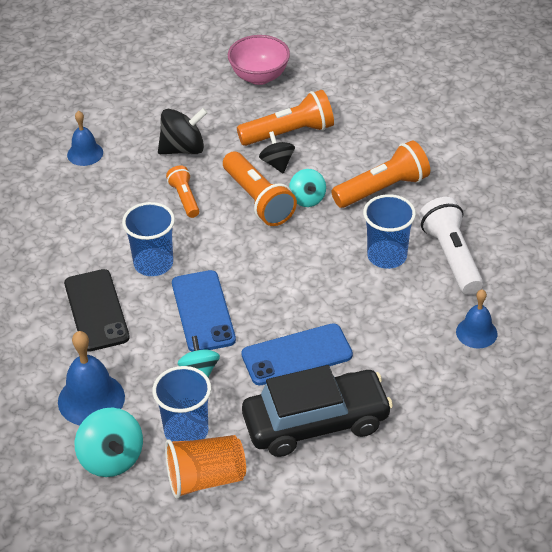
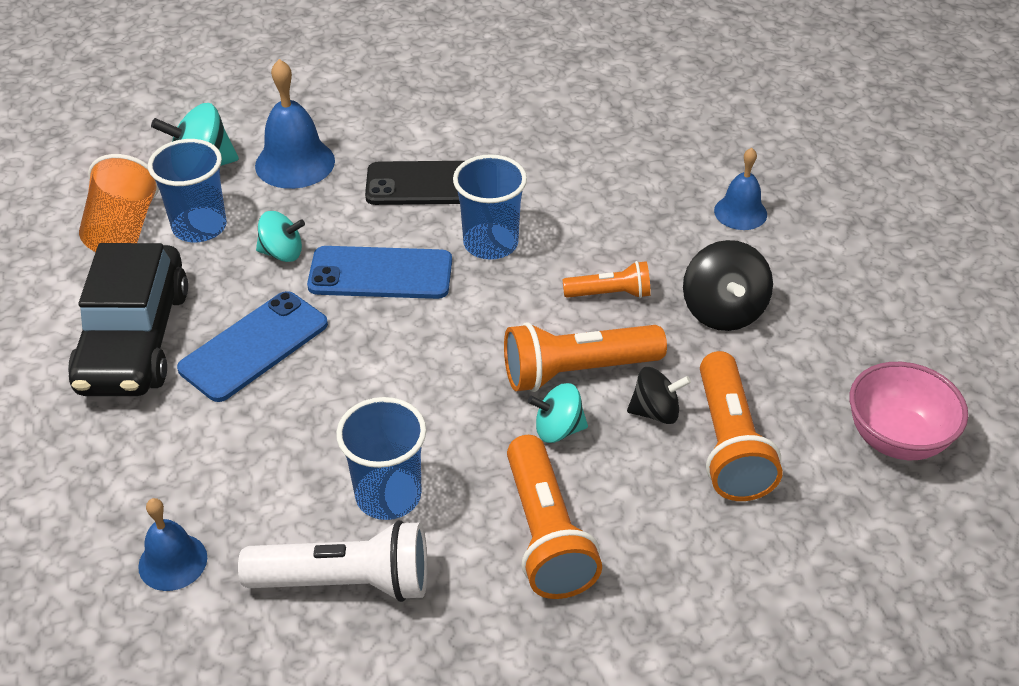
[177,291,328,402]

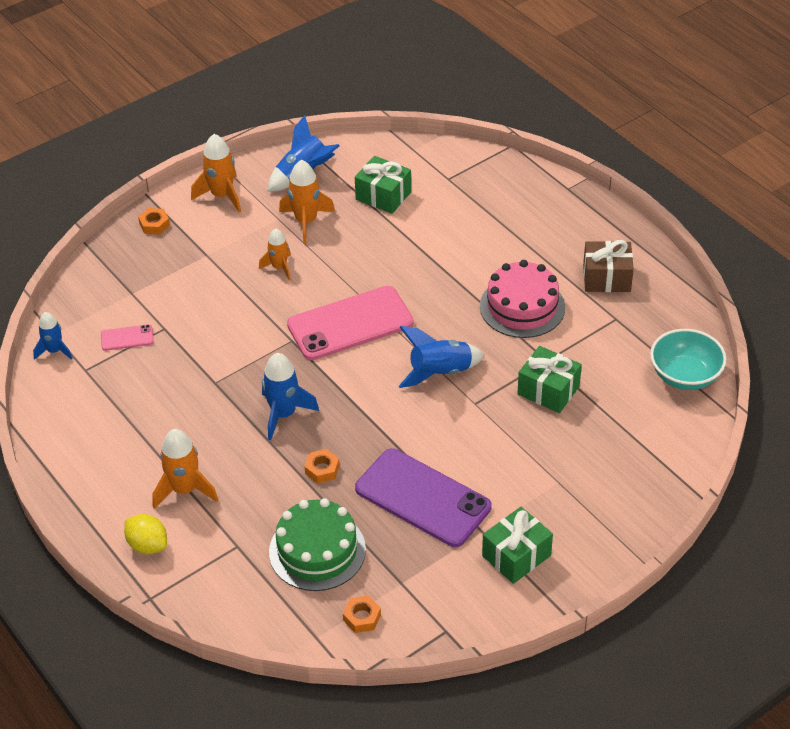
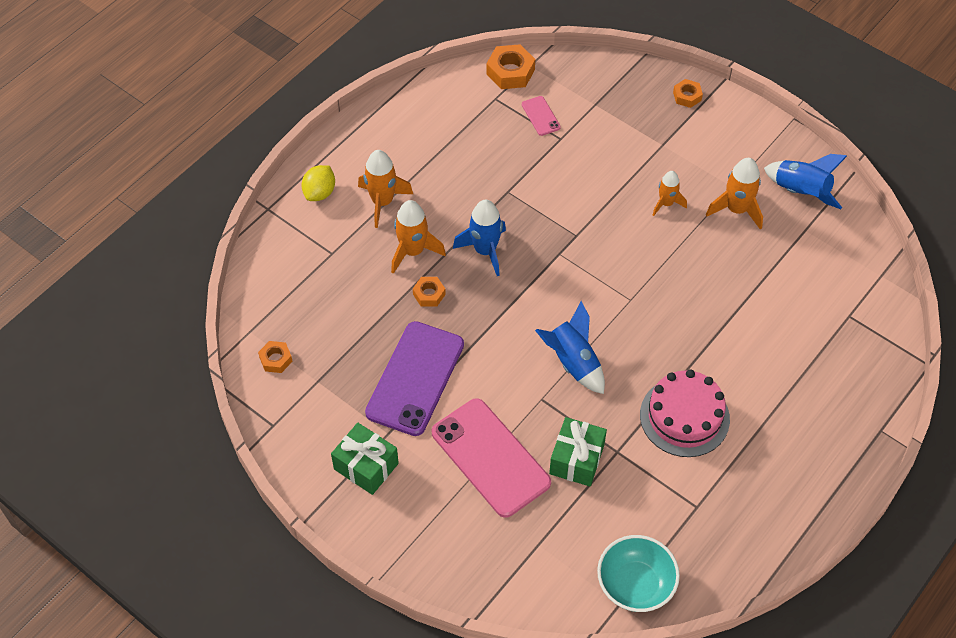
[391,200,446,274]
[431,398,551,518]
[486,44,535,89]
[269,498,366,591] (first image)
[355,156,411,214] (first image)
[583,240,634,292] (first image)

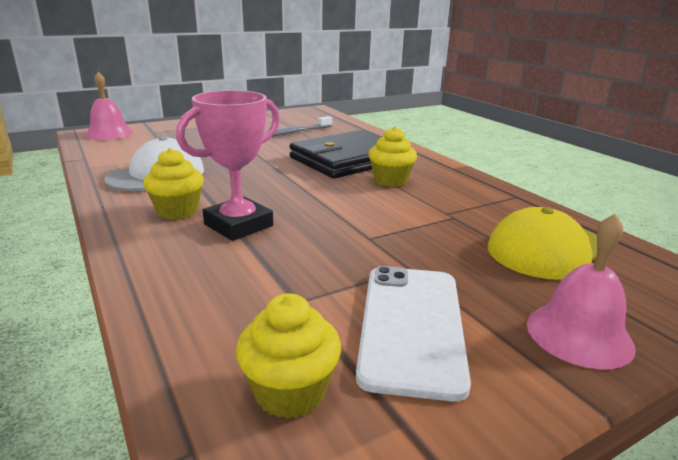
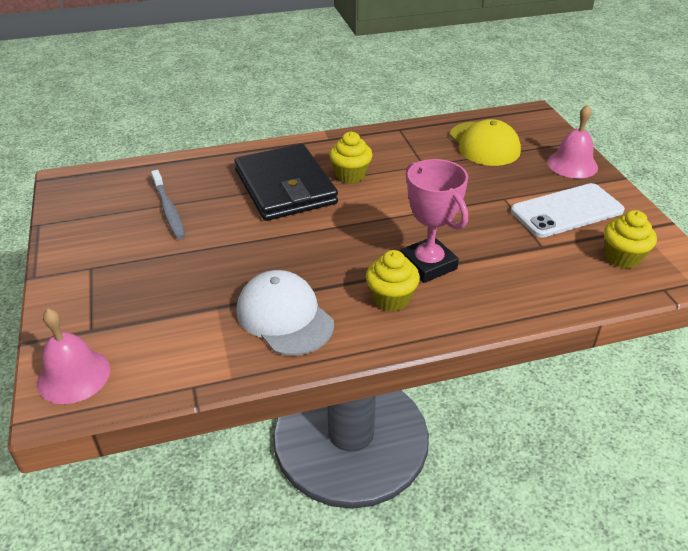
[511,183,625,238]

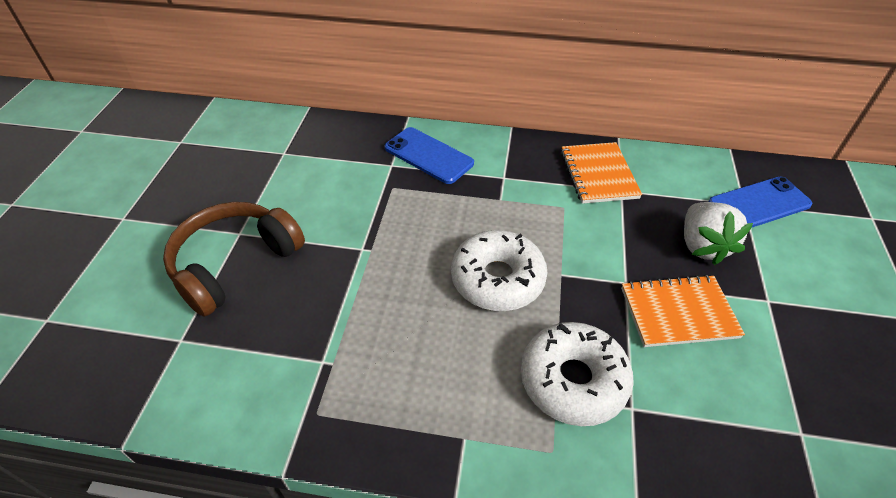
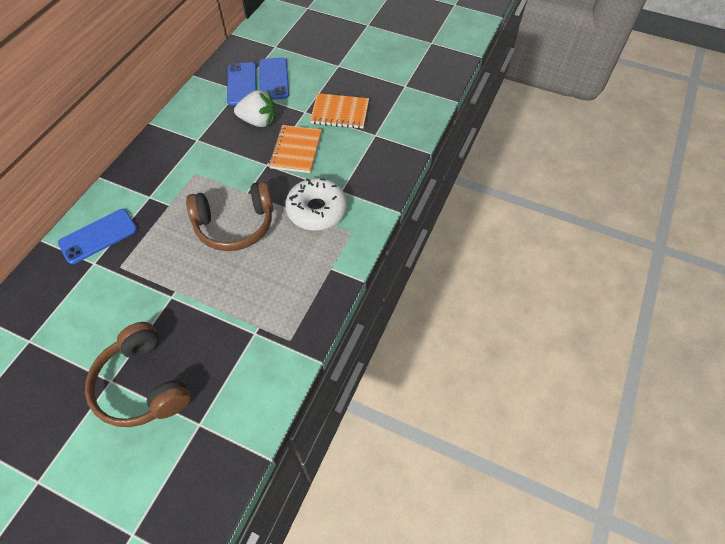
[186,181,273,251]
[259,57,289,100]
[310,93,369,129]

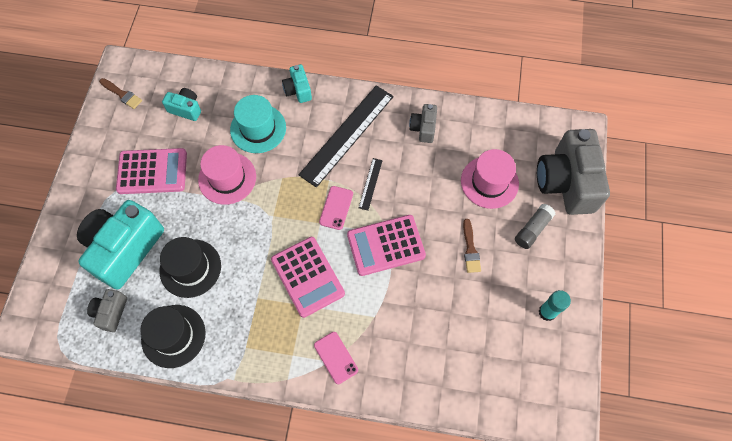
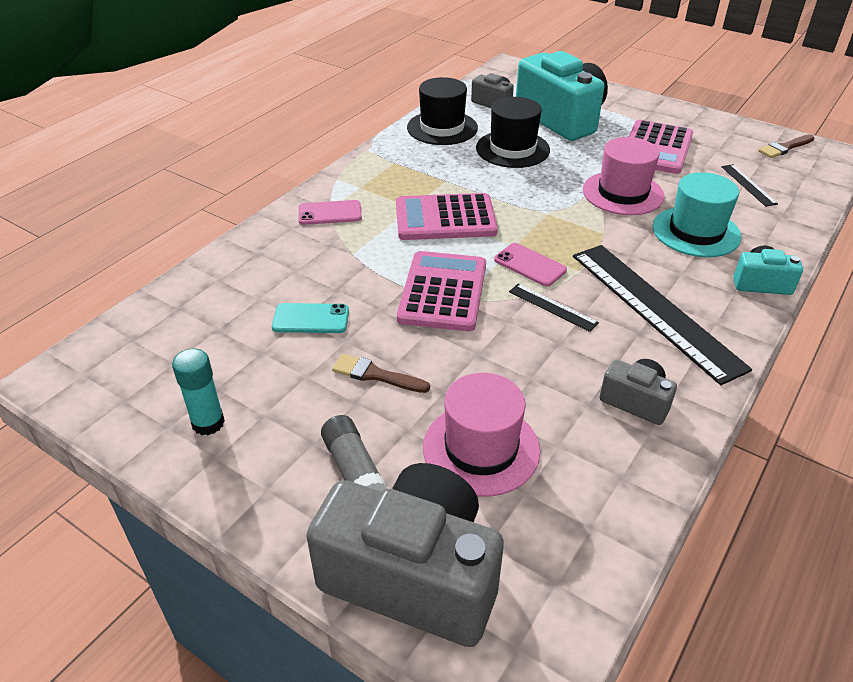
[272,303,349,333]
[721,164,778,207]

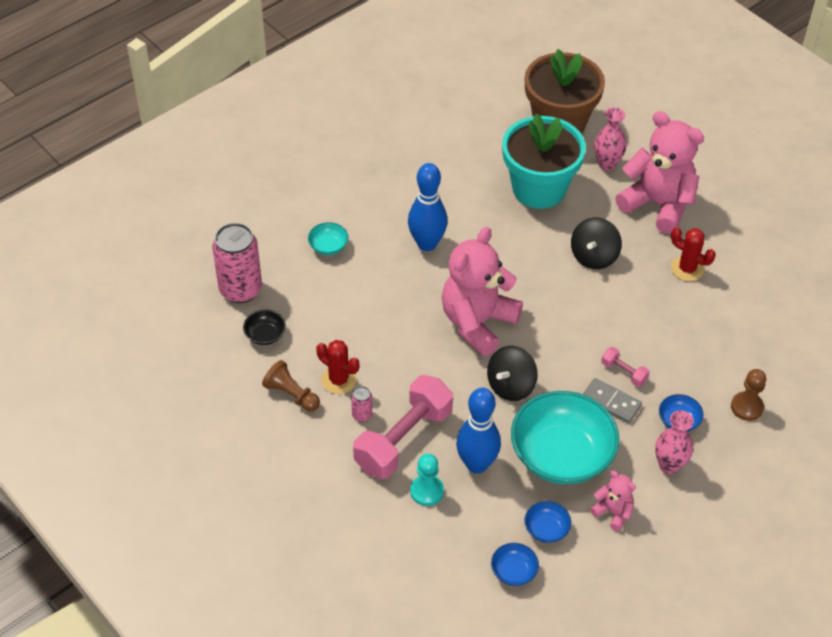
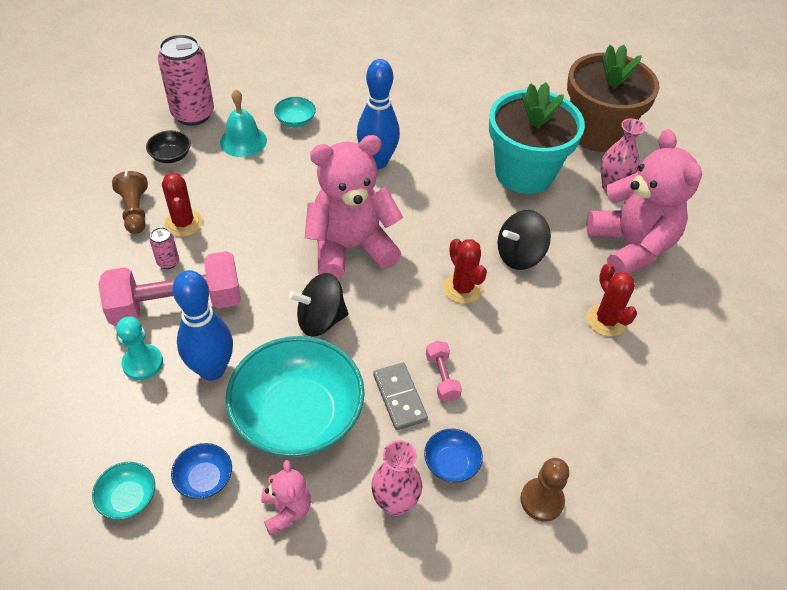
[92,462,155,520]
[220,89,267,157]
[443,238,487,304]

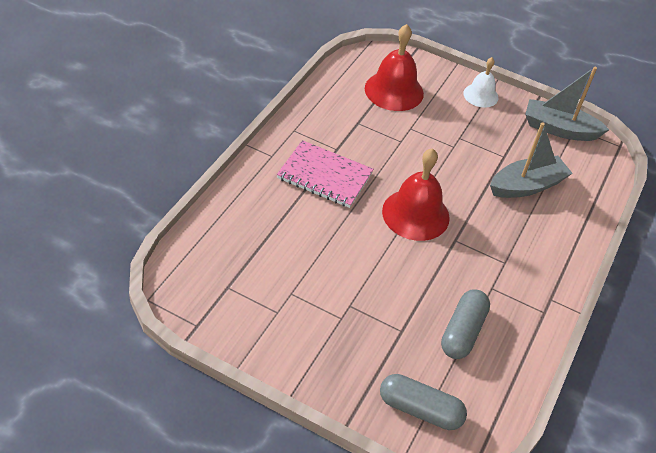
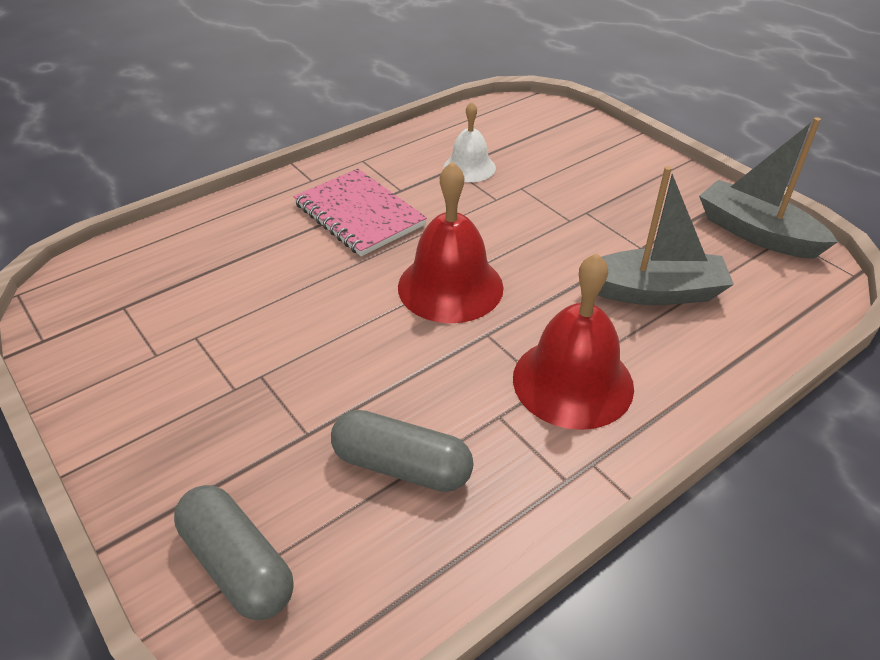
[331,410,474,492]
[443,102,496,182]
[513,253,634,430]

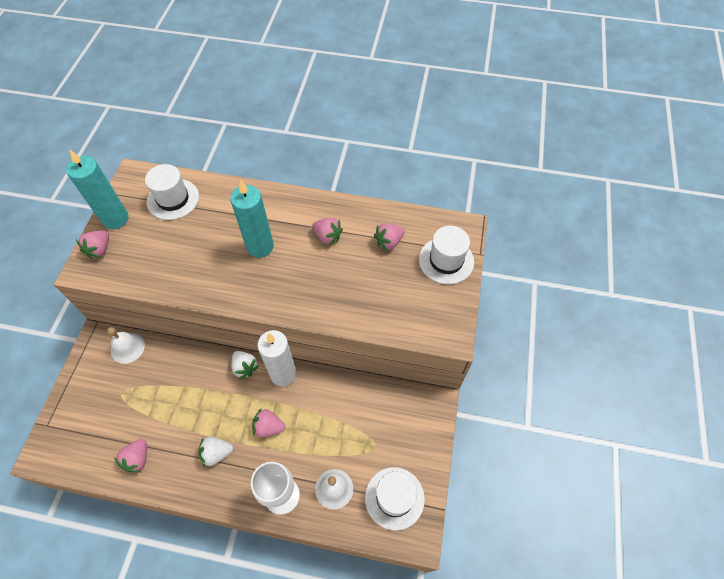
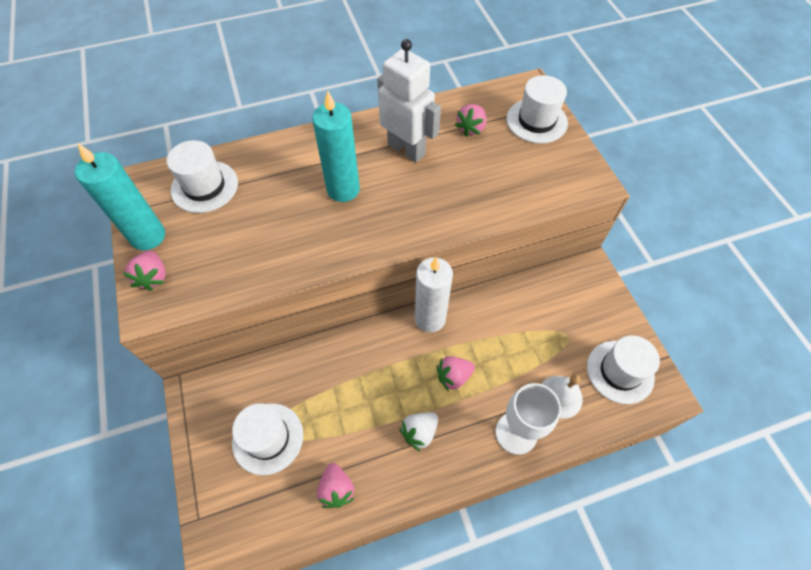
[232,403,303,475]
[377,39,441,163]
[107,327,145,364] (first image)
[231,351,259,379] (first image)

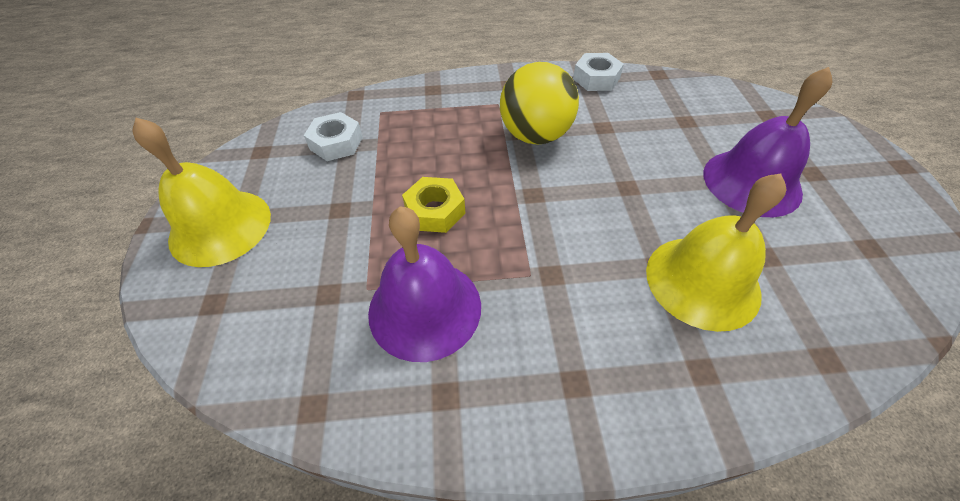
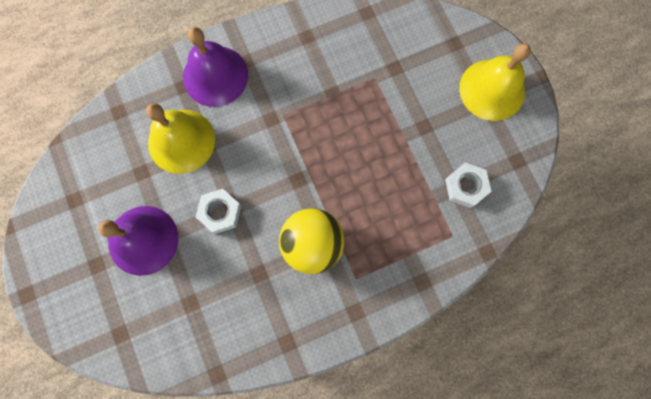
[183,27,248,107]
[196,189,242,234]
[402,177,465,233] (first image)

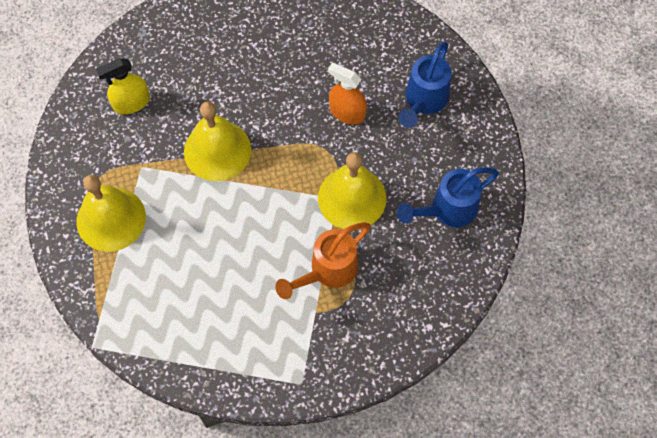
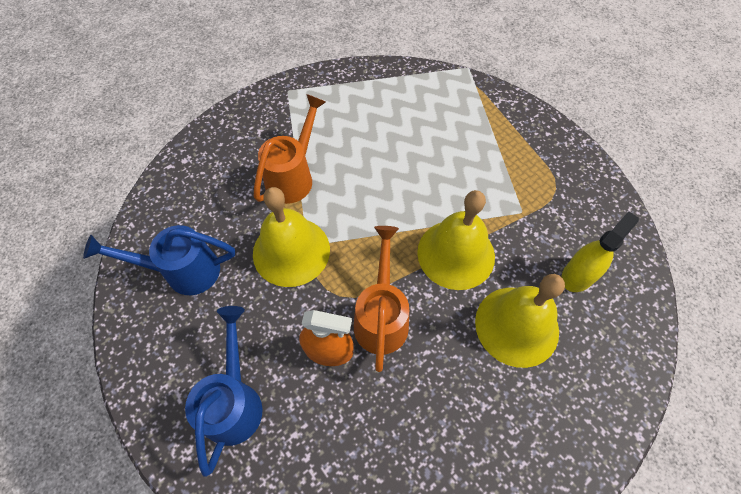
[83,225,235,295]
[354,226,409,372]
[475,274,565,368]

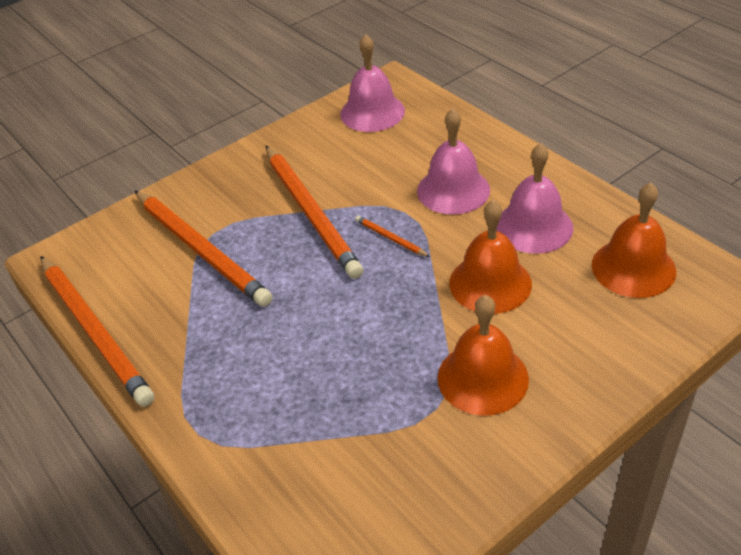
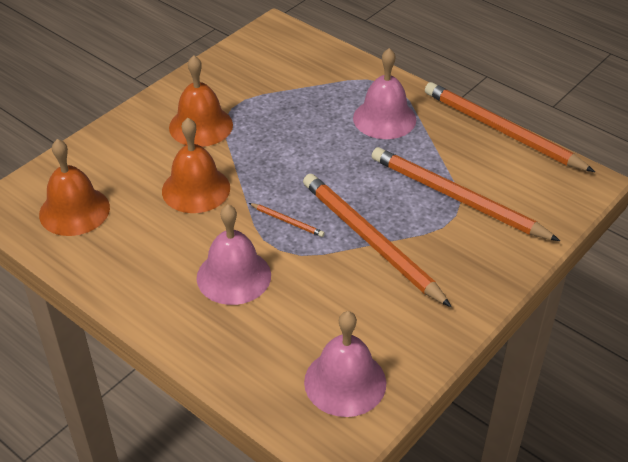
[353,48,416,139]

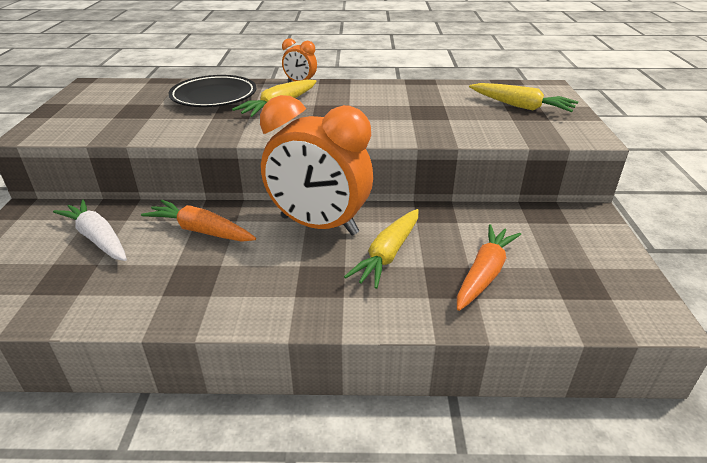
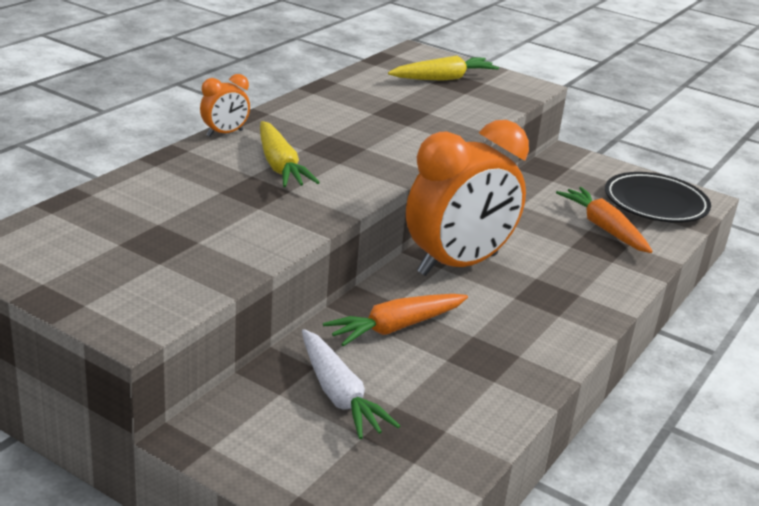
[302,329,400,439]
[605,172,711,223]
[344,209,419,289] (first image)

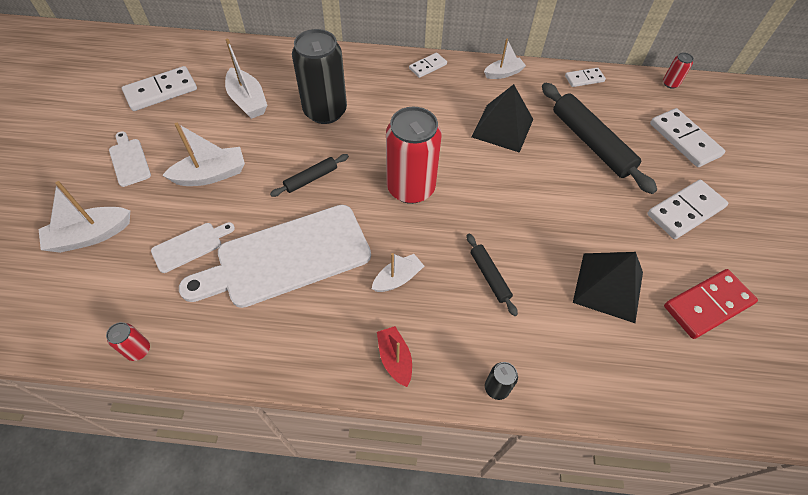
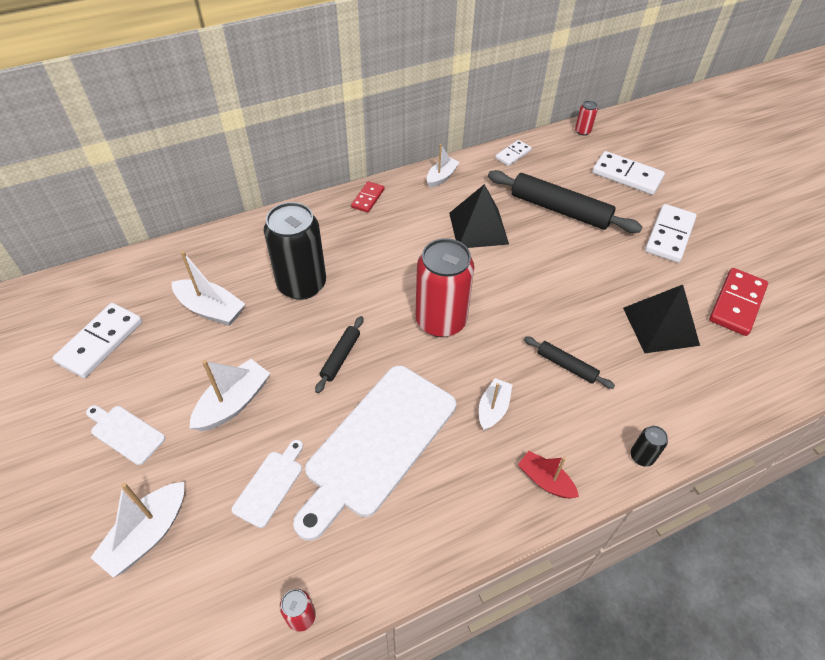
[351,181,385,213]

